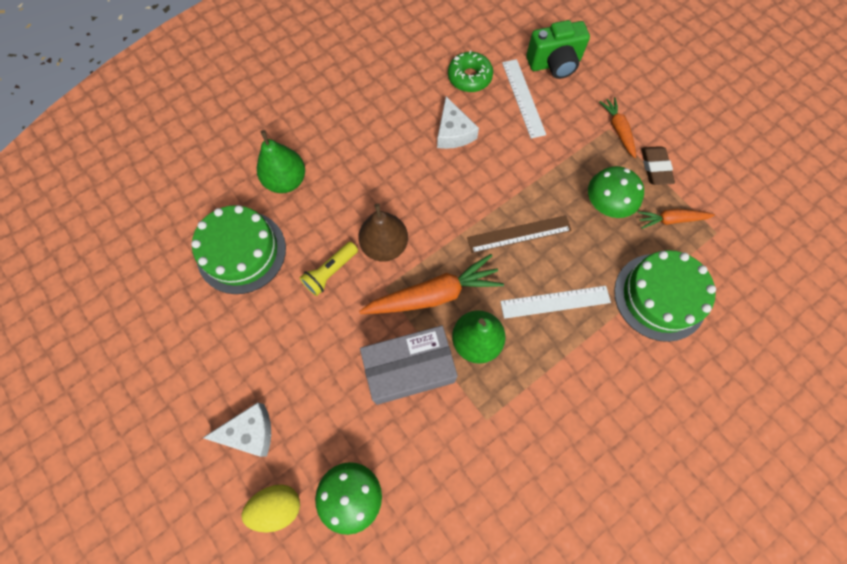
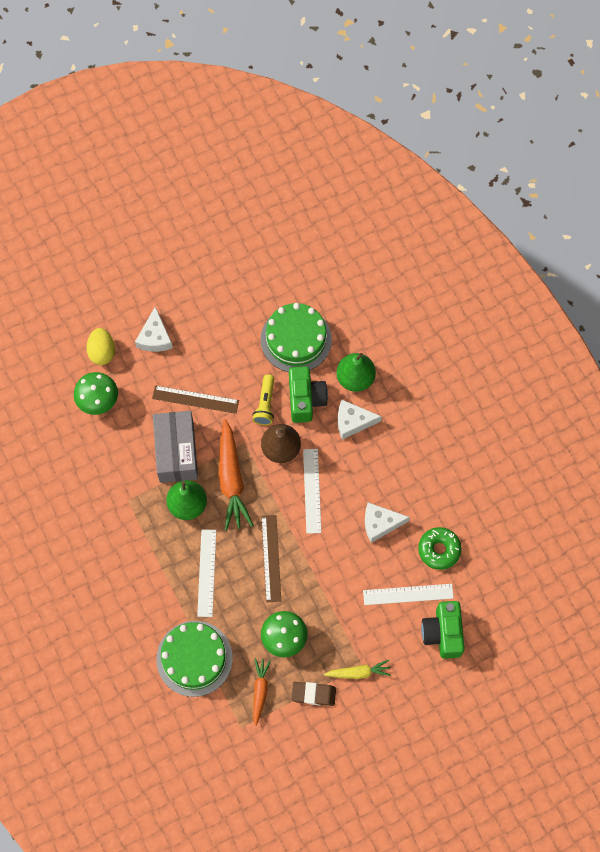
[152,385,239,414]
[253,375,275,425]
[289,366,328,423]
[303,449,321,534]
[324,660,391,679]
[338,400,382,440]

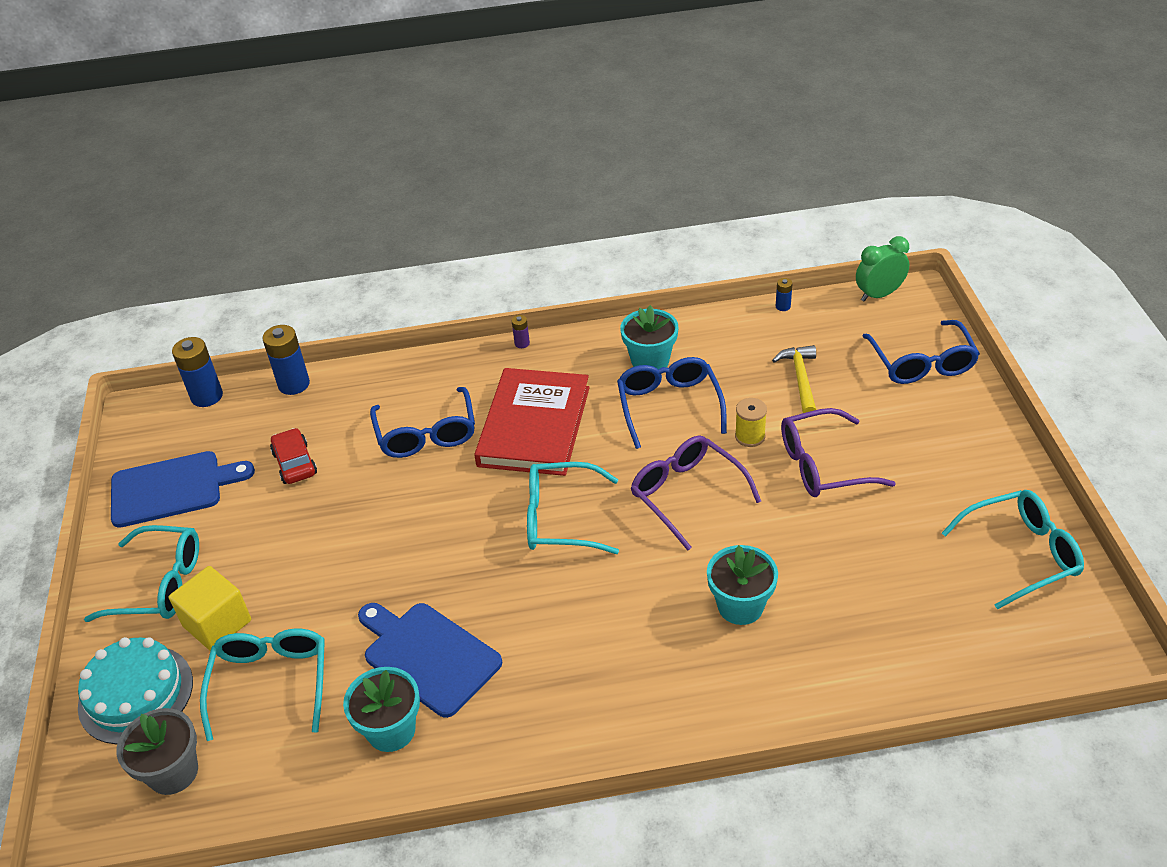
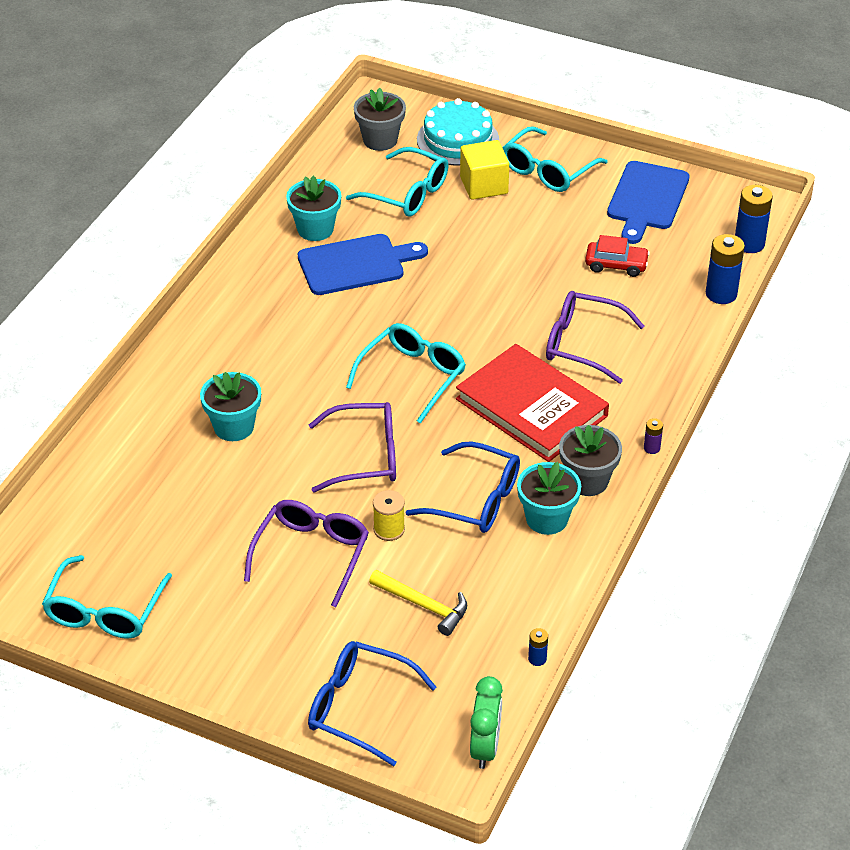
[546,291,644,384]
[559,425,622,496]

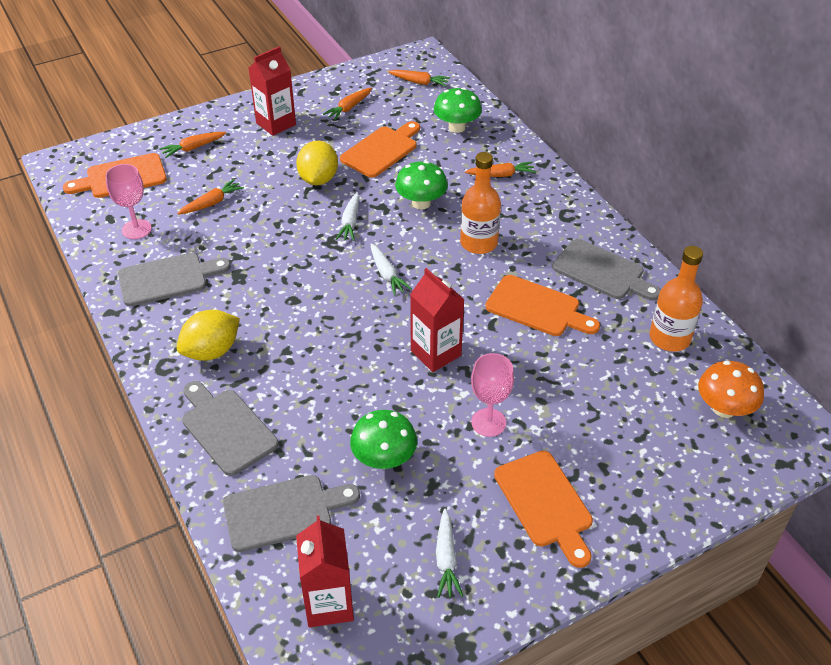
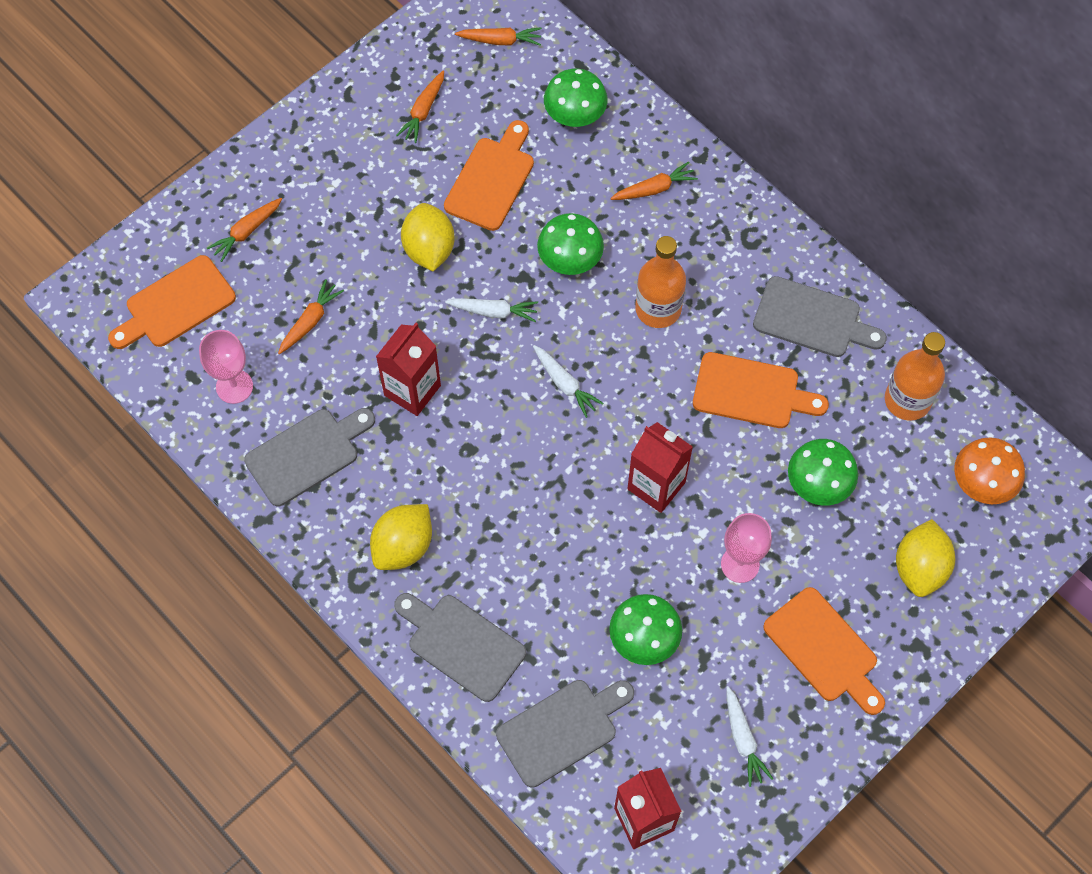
[376,323,441,416]
[445,298,538,322]
[788,439,858,506]
[896,519,955,597]

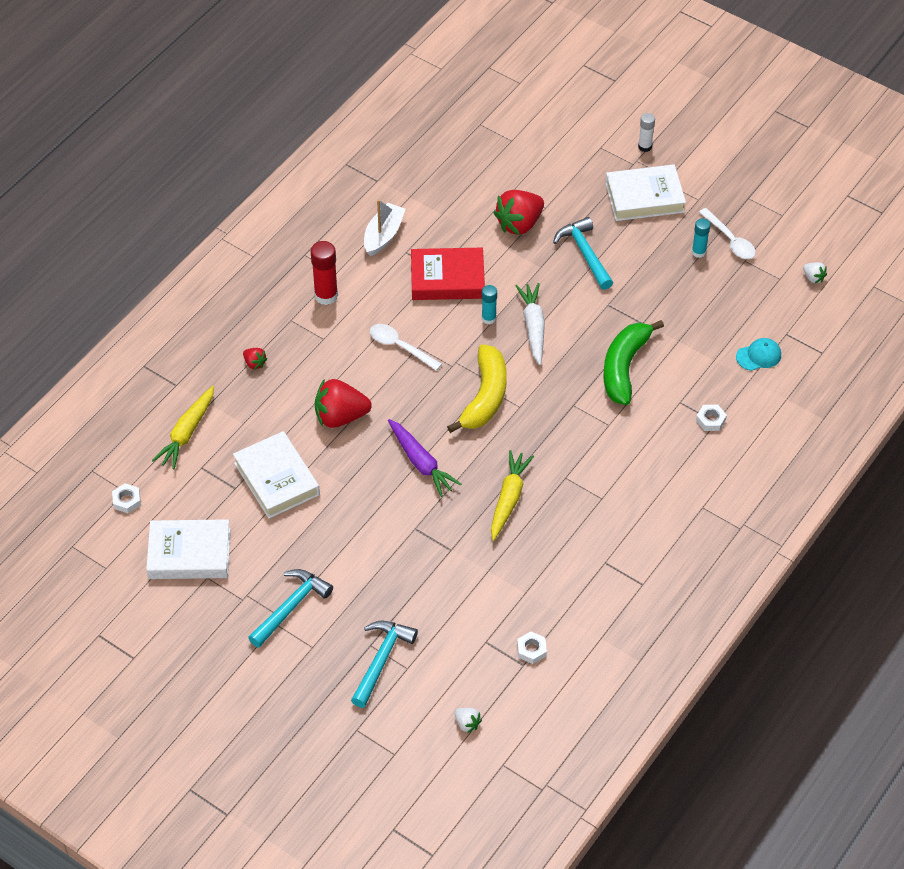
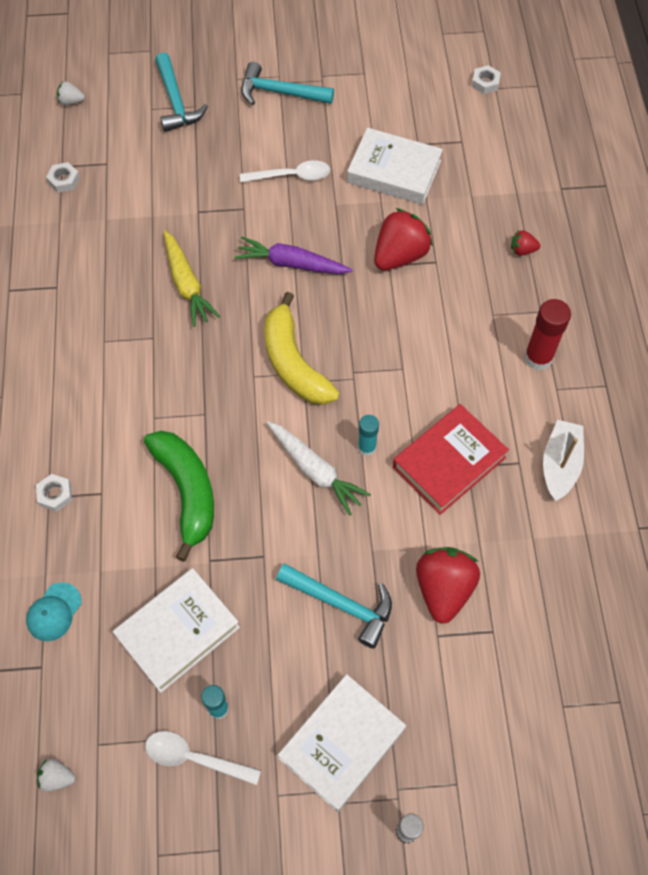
[113,568,240,693]
[240,160,330,183]
[241,62,334,105]
[543,420,584,501]
[152,386,214,469] (first image)

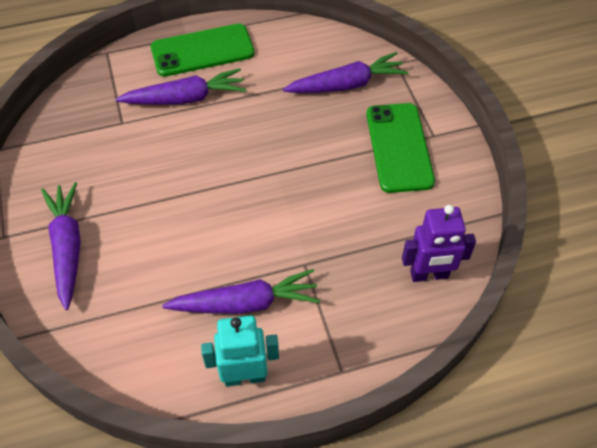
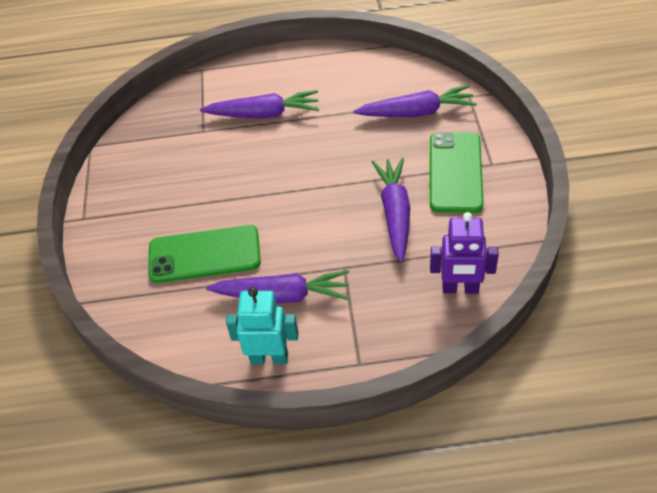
[148,225,261,283]
[372,158,410,263]

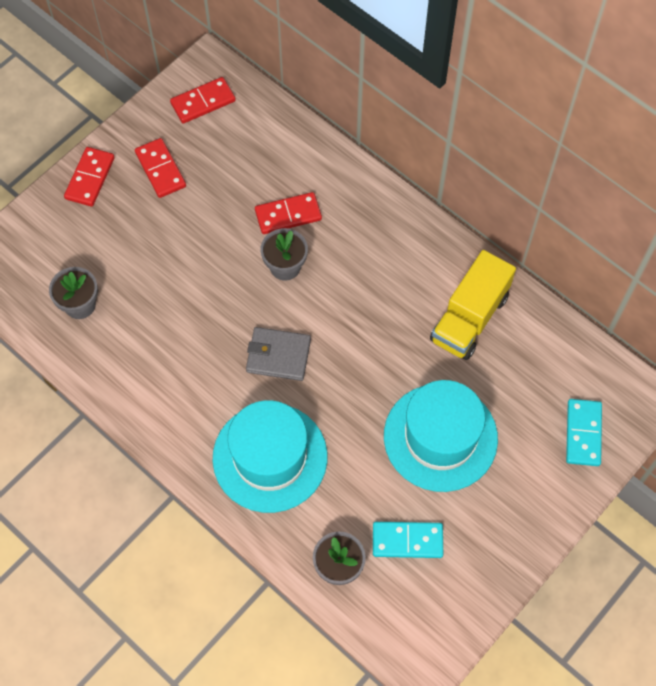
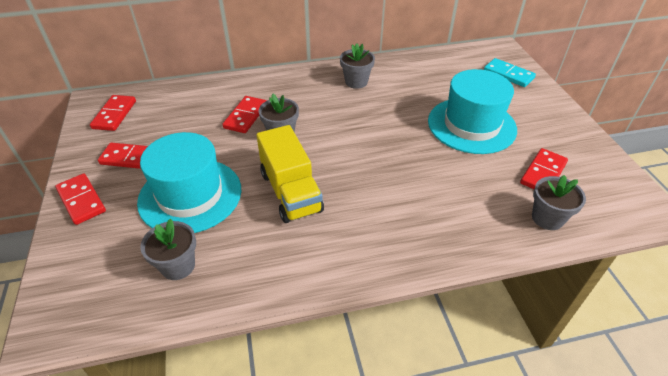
[137,132,241,233]
[257,125,324,223]
[340,43,375,89]
[520,148,568,189]
[246,327,311,381] (first image)

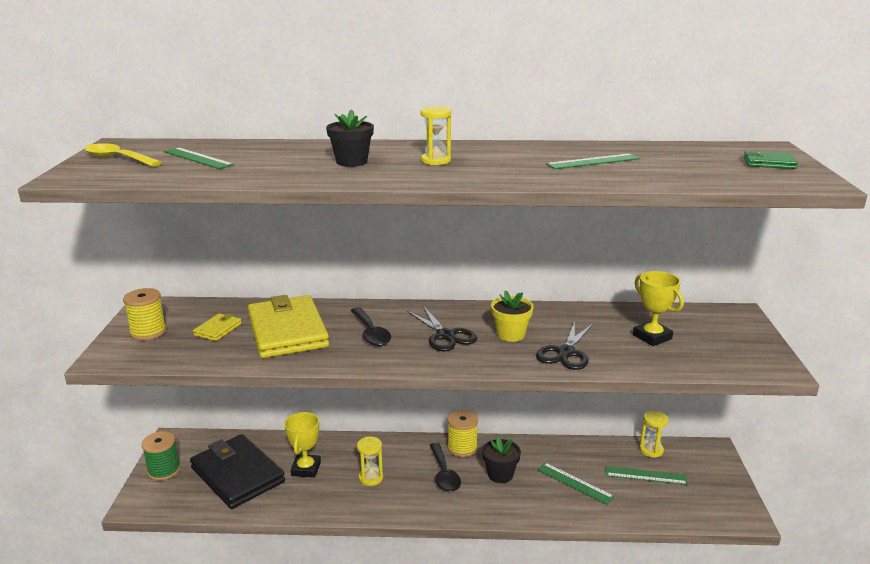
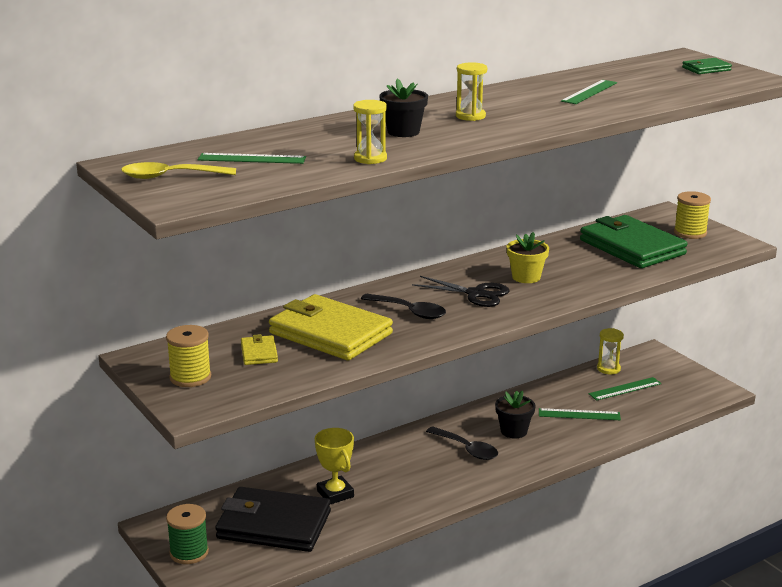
[353,100,387,164]
[580,215,688,268]
[674,191,711,239]
[536,321,593,370] (first image)

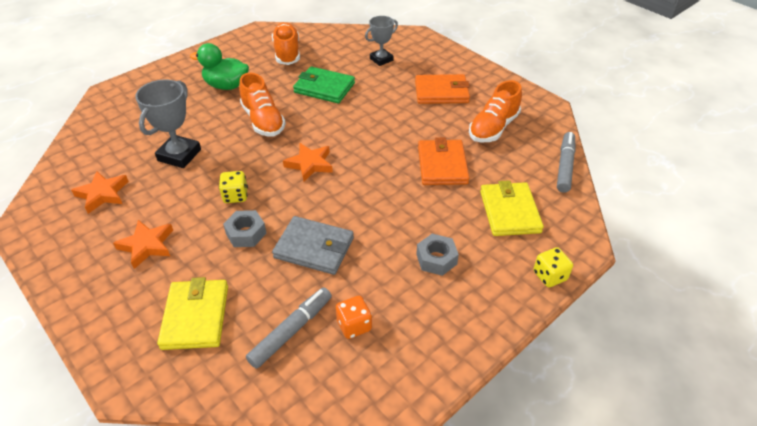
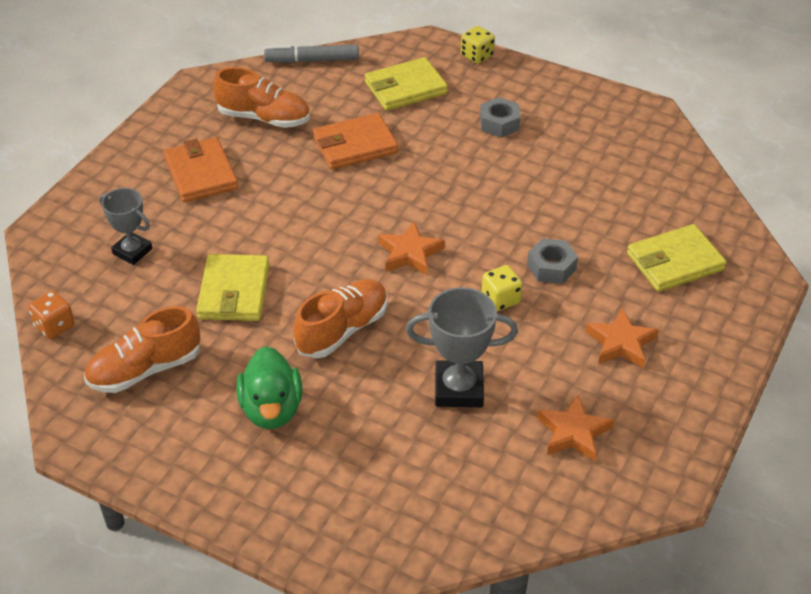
[28,291,75,339]
[196,254,269,321]
[246,287,332,369] (first image)
[272,216,354,275] (first image)

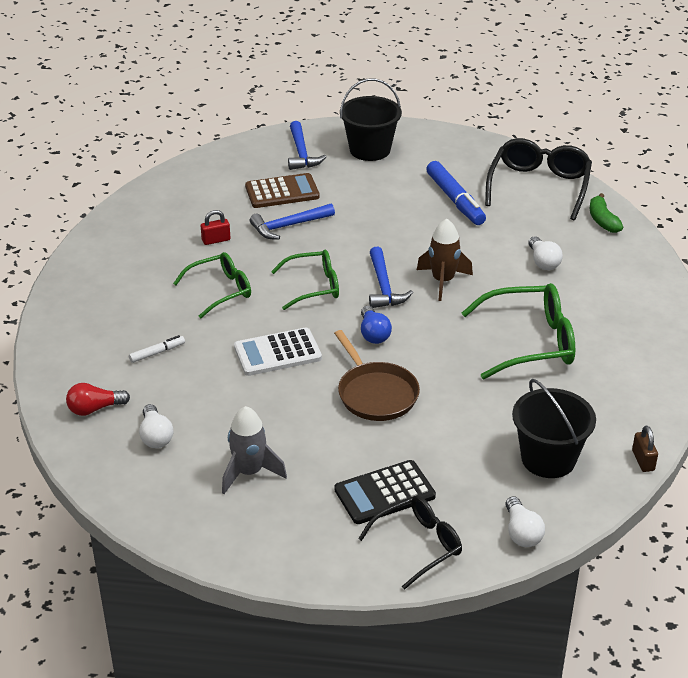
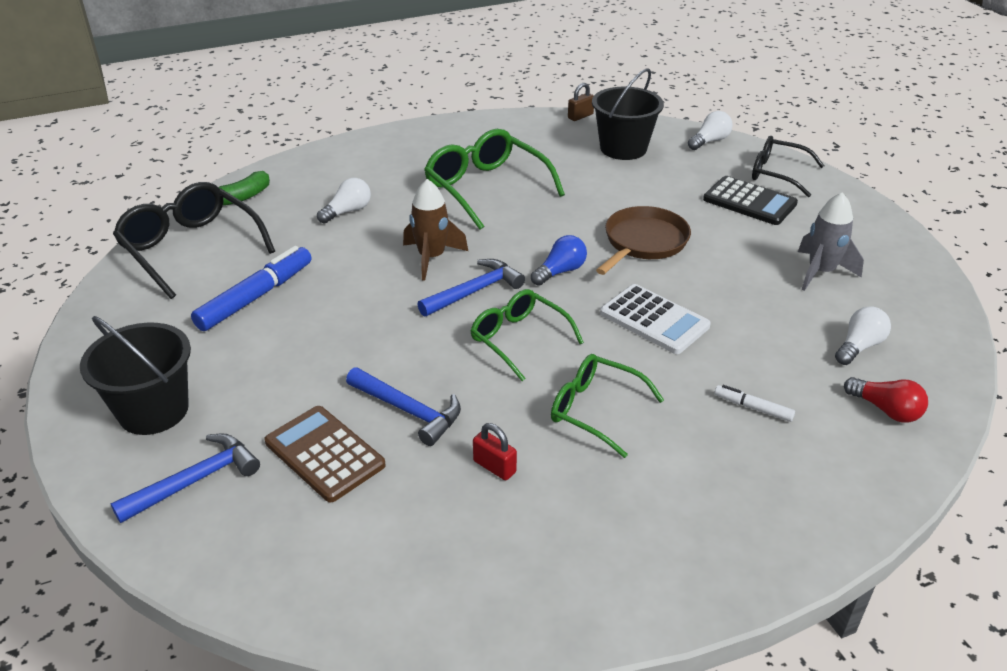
[113,182,275,299]

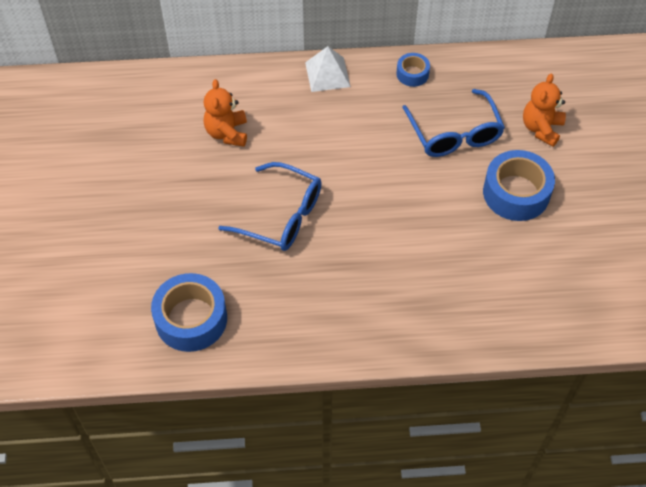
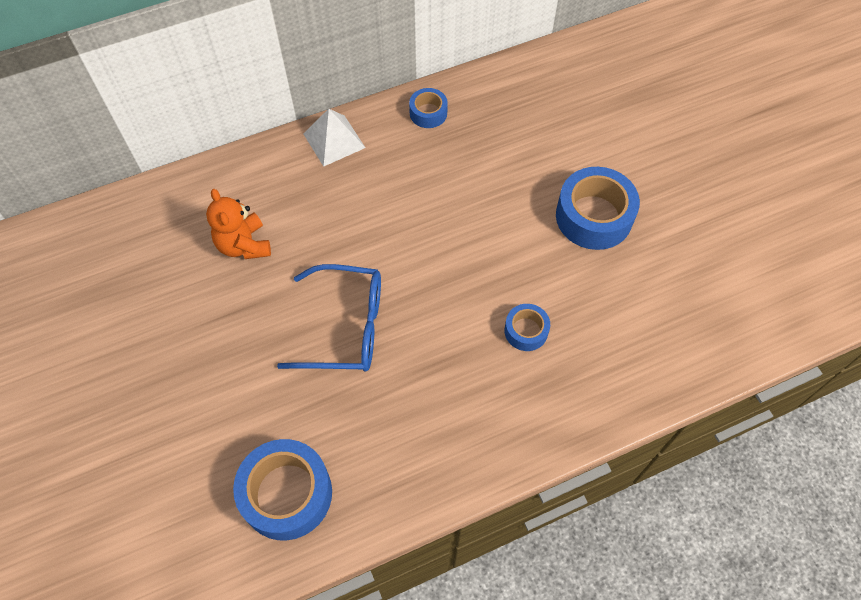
[504,304,550,351]
[402,89,505,157] (first image)
[523,74,566,147] (first image)

